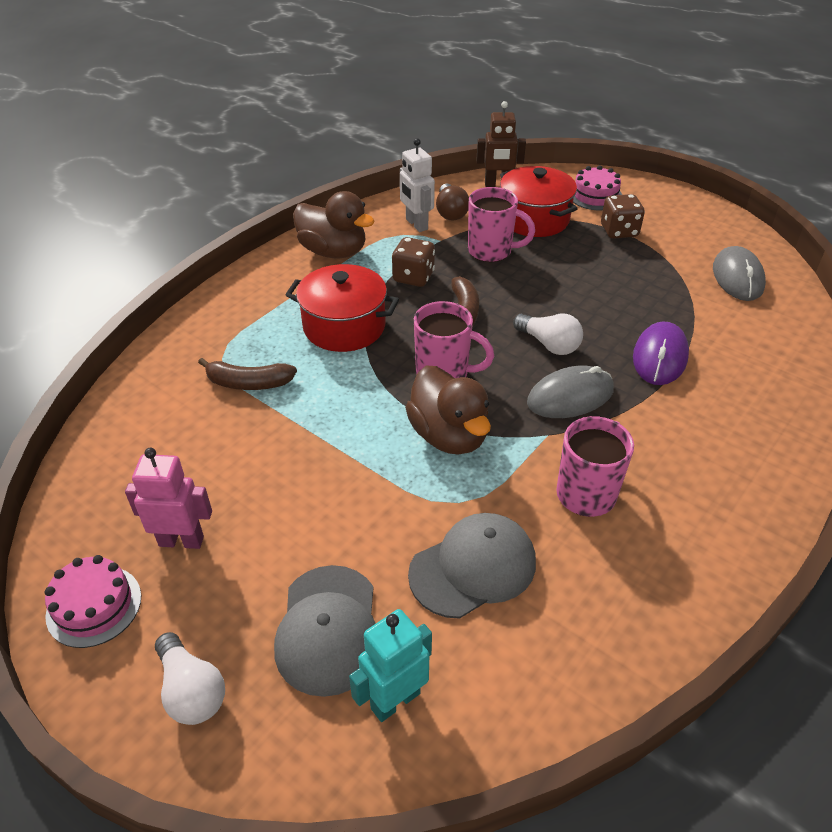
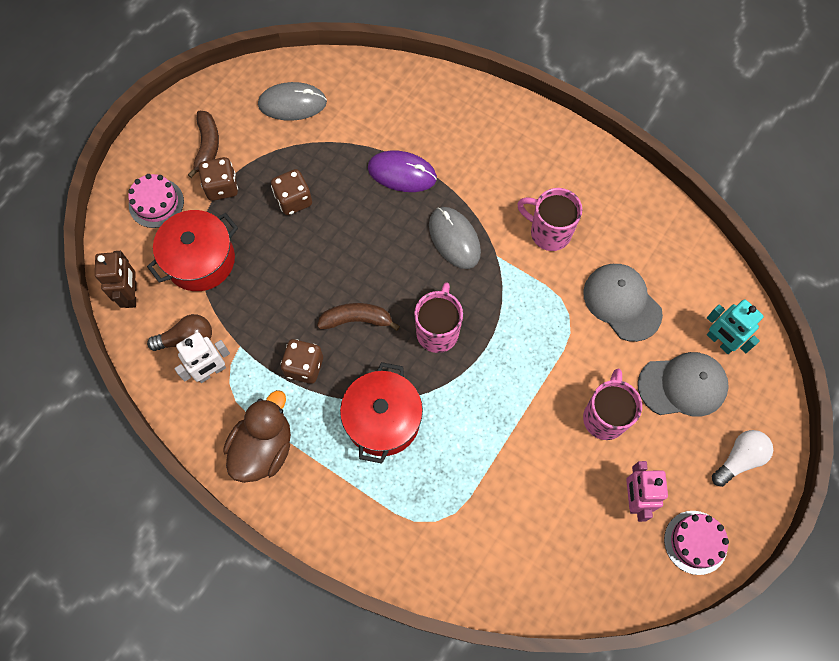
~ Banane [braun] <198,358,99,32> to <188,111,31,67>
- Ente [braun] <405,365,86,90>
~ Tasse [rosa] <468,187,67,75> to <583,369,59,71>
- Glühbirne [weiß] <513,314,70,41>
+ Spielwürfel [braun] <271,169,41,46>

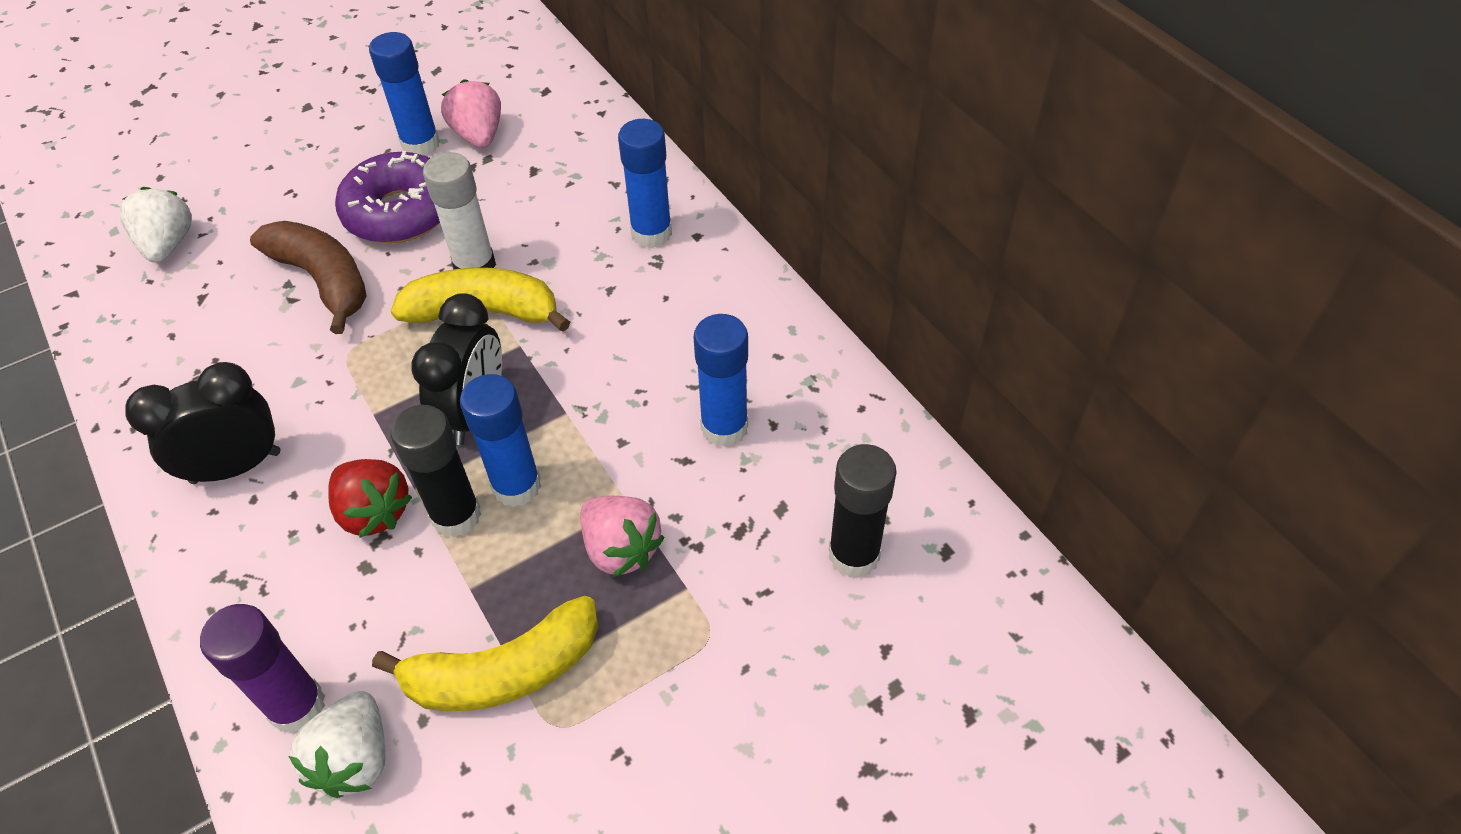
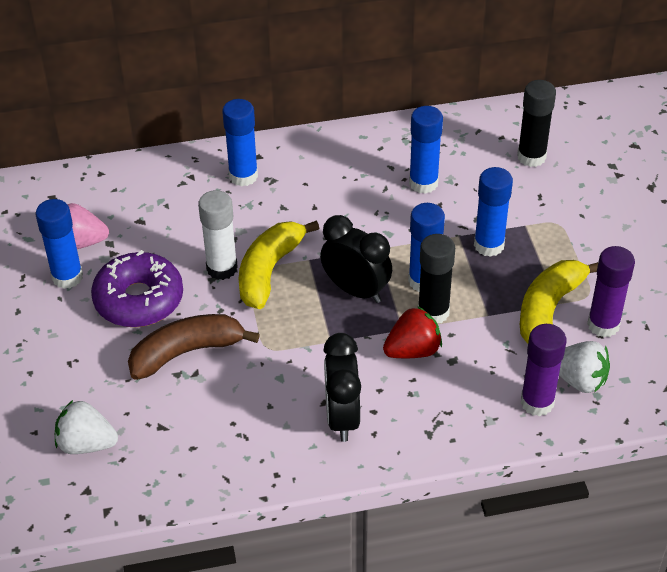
~ Banane [gelb] <372,596,226,115> = <520,260,78,83> 150 degrees counterclockwise
~ Erdbeere [rosa] <580,496,85,81> to Klebestift [blau] <474,167,39,90>
+ Klebestift [lila] <587,246,48,91>

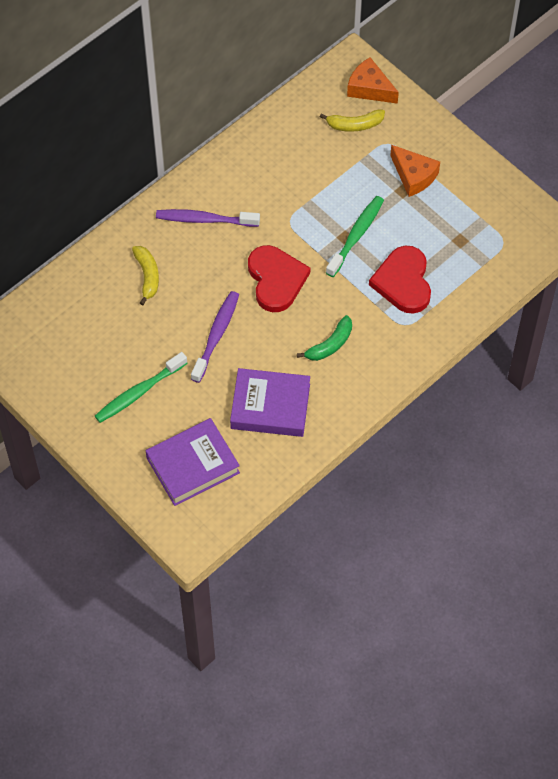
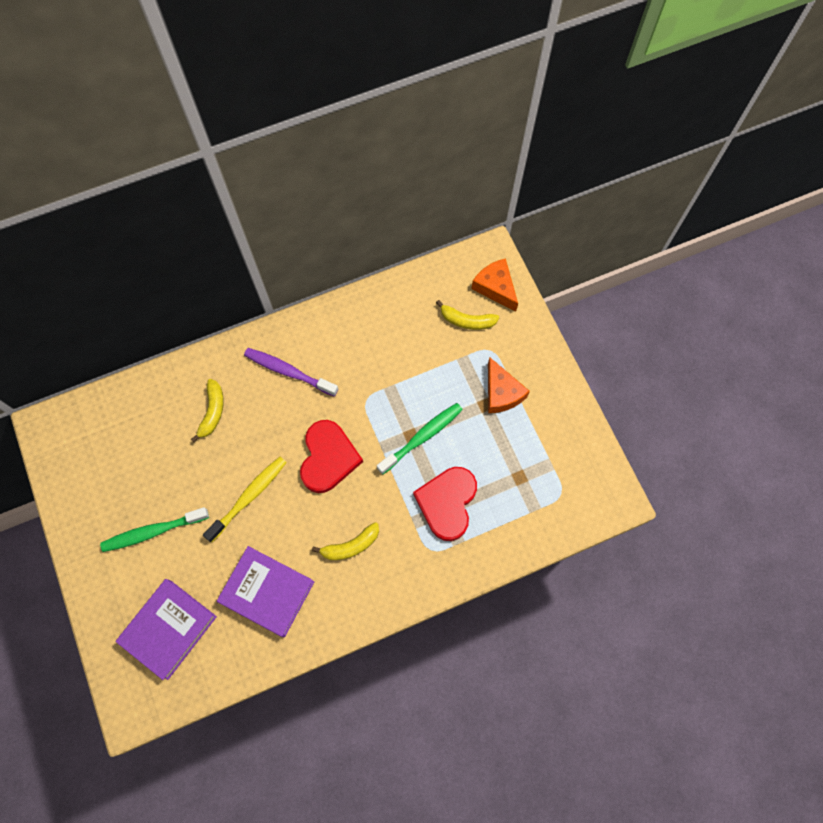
~ Buch [lila] <146,418,94,88> = <116,579,101,101> 45 degrees counterclockwise
~ Zahnbürste [lila] <191,291,48,92> to Zahnbürste [gelb] <203,457,84,85>
~ Banane [grün] <297,315,55,46> to Banane [gelb] <312,522,67,38>

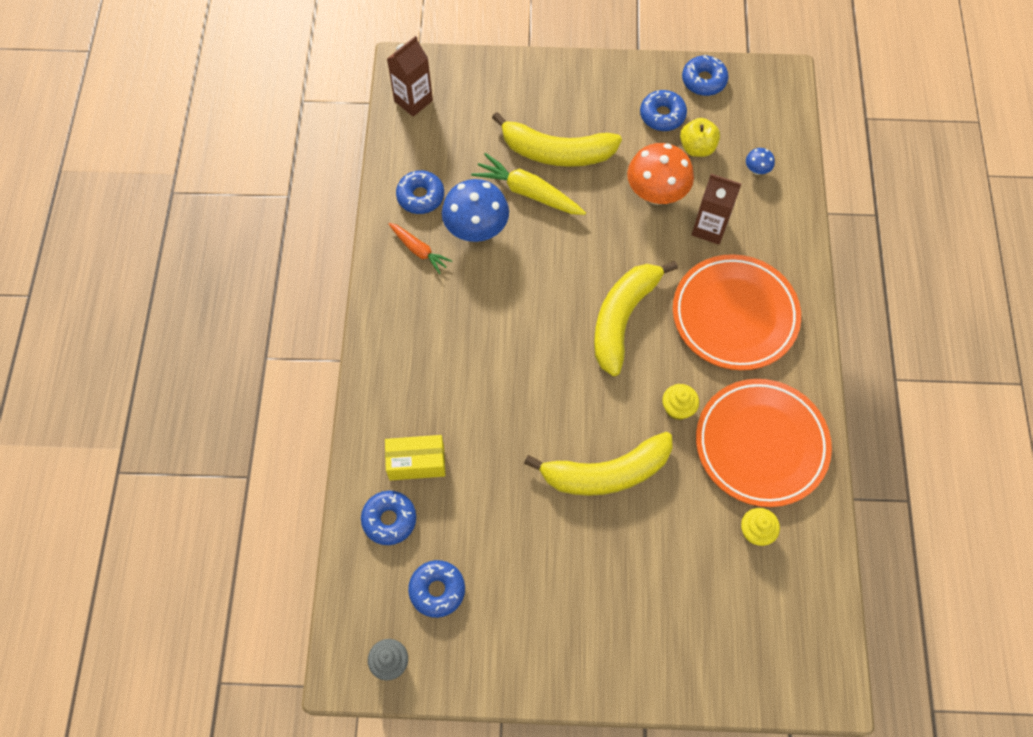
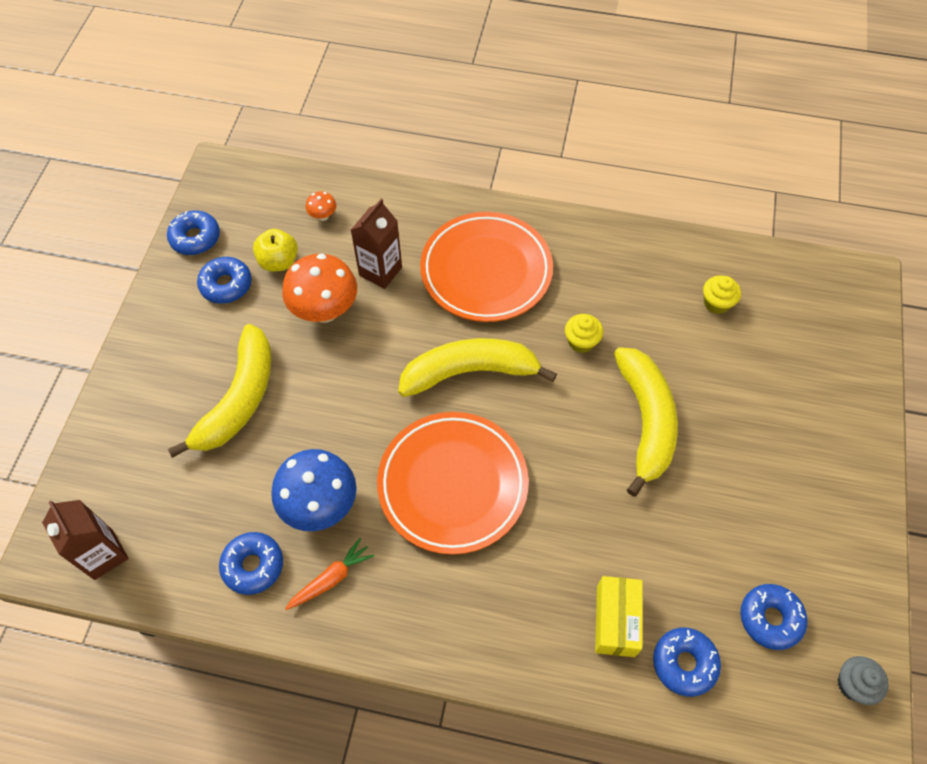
- Karotte [gelb] <471,153,115,62>
~ Banane [gelb] <594,261,84,115> = <398,338,159,59> 135 degrees clockwise
~ Teller [orange] <696,379,136,128> to <377,412,152,143>
~ Pilz [blau] <746,148,29,27> to Pilz [orange] <306,191,30,30>

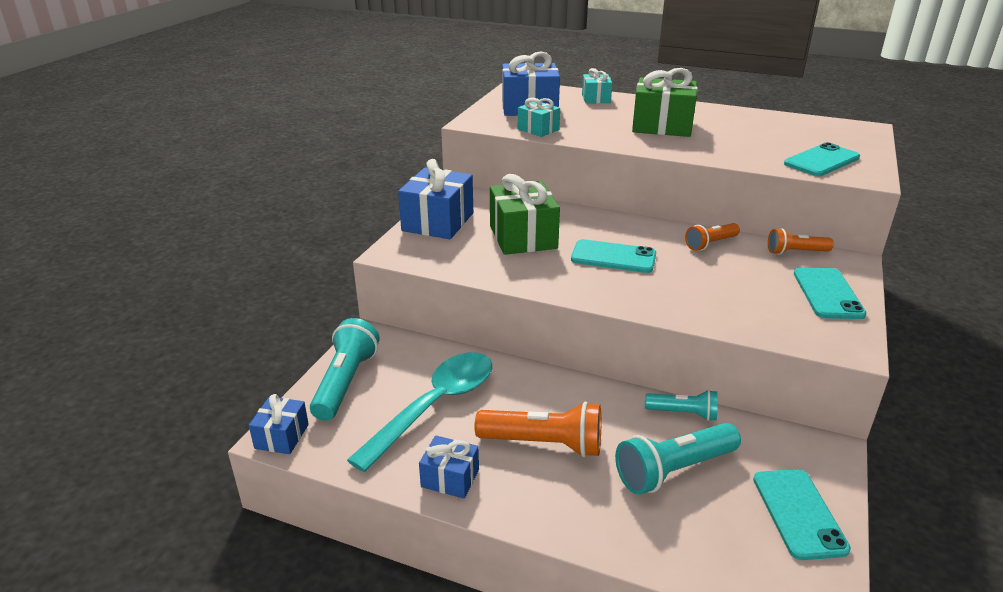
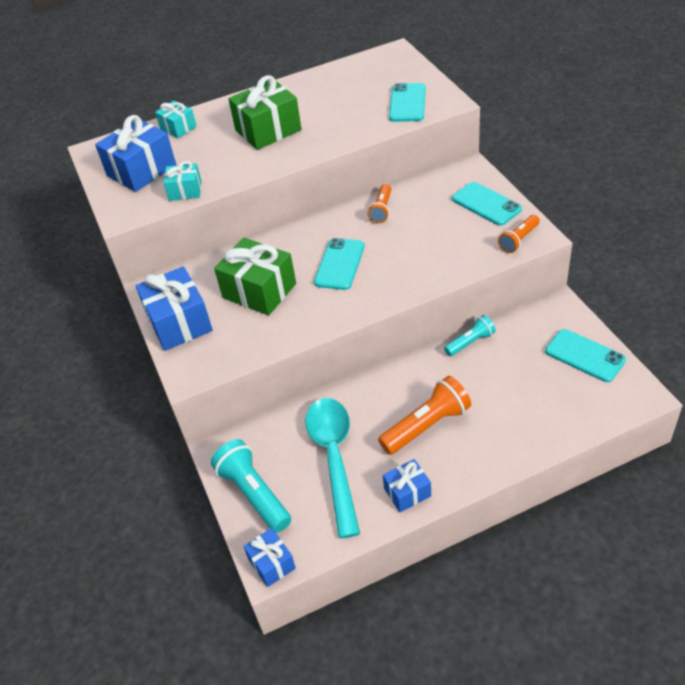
~ Handy [türkis] <571,239,85,34> = <314,238,51,52> 45 degrees counterclockwise
- Taschenlampe [türkis] <615,423,126,72>
~ Taschenlampe [orange] <768,228,66,27> to <498,215,42,38>

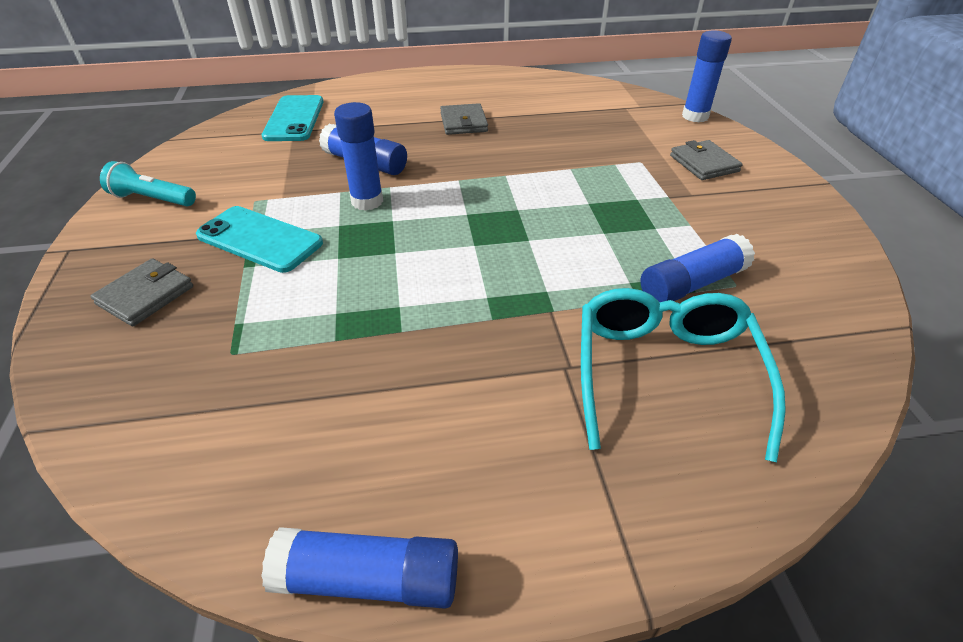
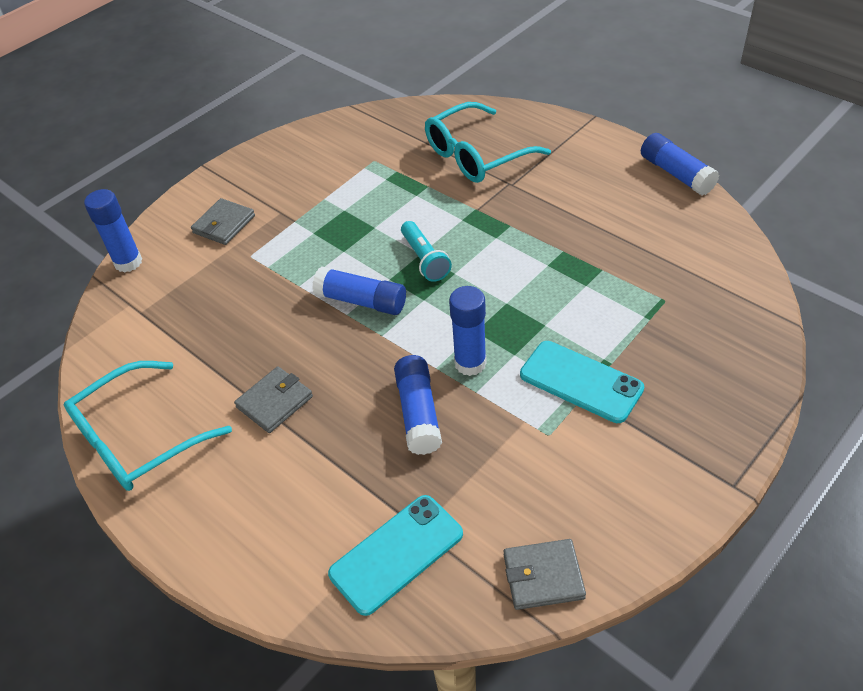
~ Geldbörse [grau] <90,258,103,68> to <504,539,82,71>
~ Taschenlampe [türkis] <100,161,96,45> to <401,221,51,61>
~ Handy [türkis] <196,206,127,67> = <520,341,124,82> 45 degrees counterclockwise
~ Klebestift [blau] <641,234,114,68> to <312,266,94,49>
+ Brille [türkis] <64,361,168,130>

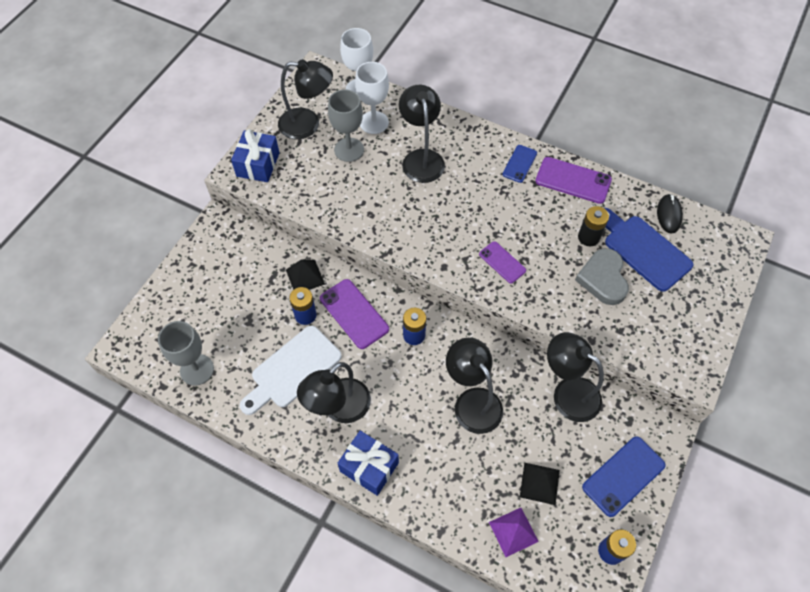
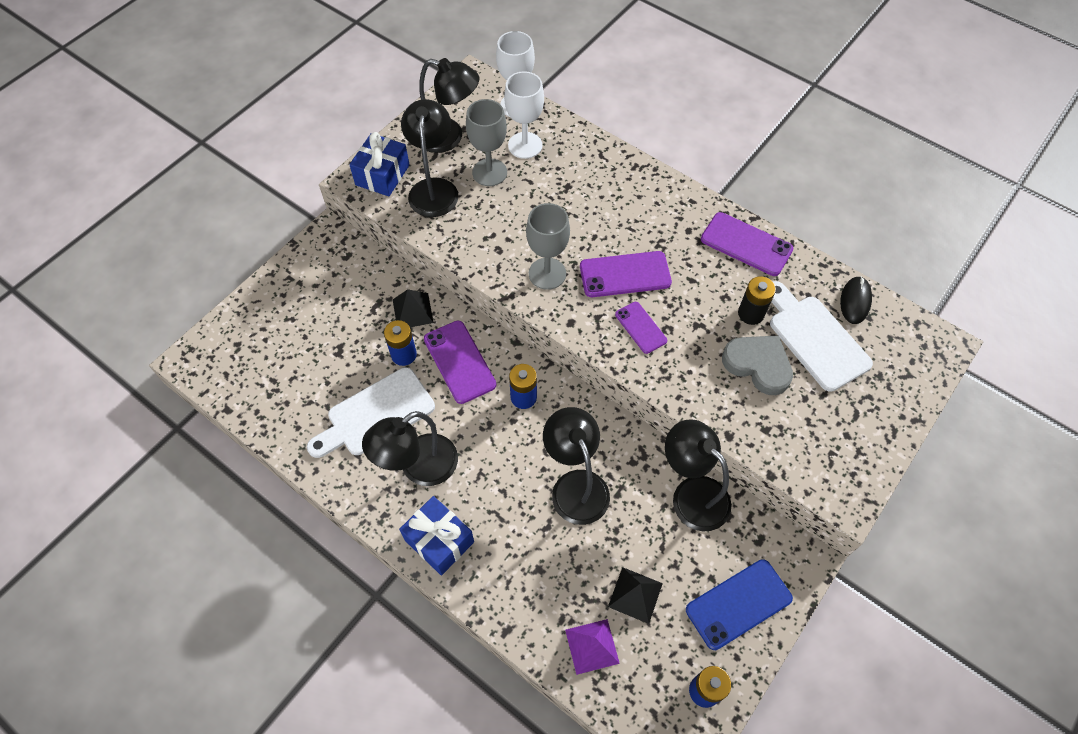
~ Kelch [grau] <158,321,56,65> to <526,203,44,87>
~ Lampe [schwarz] <399,85,46,98> to <401,99,58,118>
- Handy [blau] <502,145,35,38>
~ Herz [grau] <575,248,54,57> = <722,335,71,60> 120 degrees clockwise
~ Schneidebrett [blau] <604,208,89,84> to Schneidebrett [weiß] <770,281,103,111>
+ Handy [lila] <580,251,92,46>

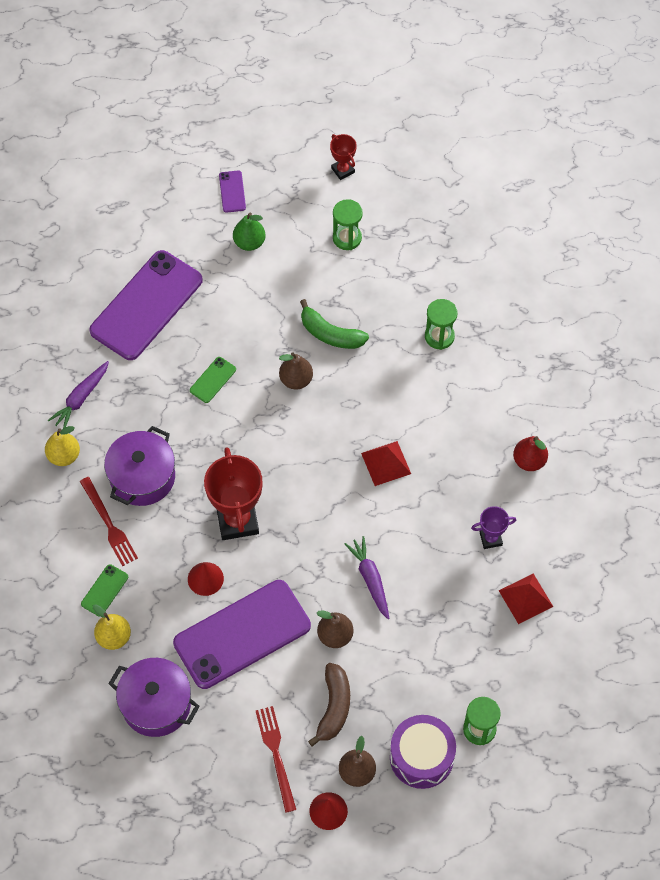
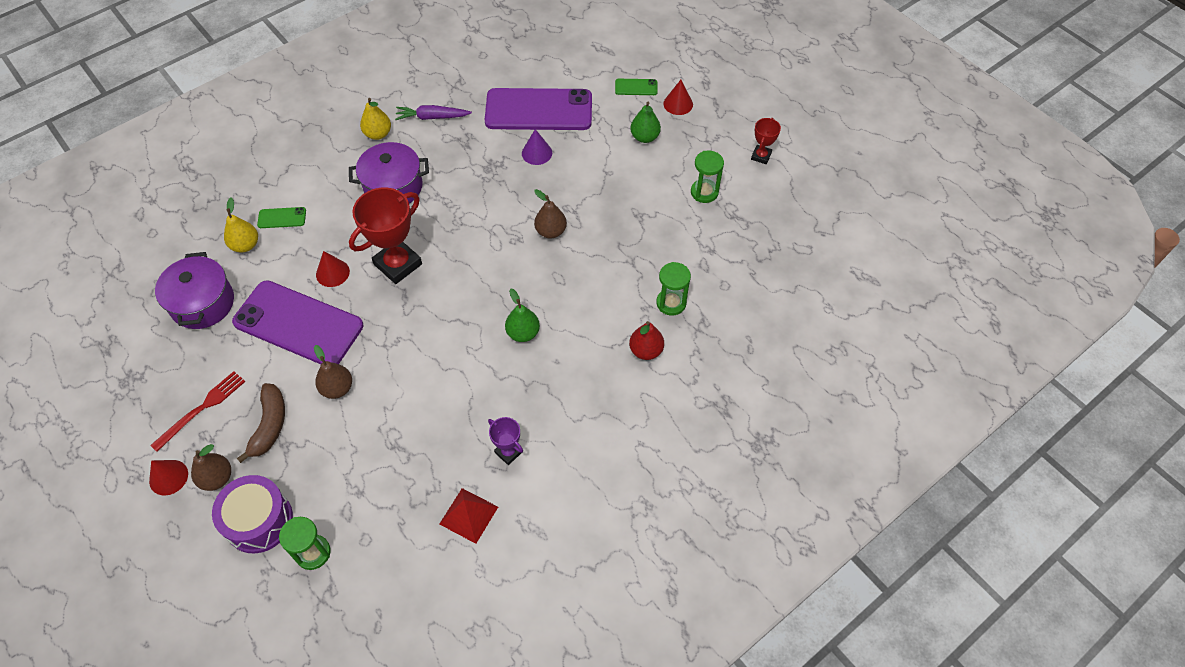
- Gabel [rot] <80,477,58,89>
~ Handy [grün] <190,357,46,46> to <615,79,43,16>
~ Handy [lila] <219,171,27,42> to Kegel [rot] <663,80,30,35>
- Banane [grün] <300,299,69,50>
~ Banane [braun] <308,663,42,84> = <237,383,48,80> 60 degrees counterclockwise
- Karotte [lila] <345,536,44,83>
~ Pyramide [rot] <361,441,50,45> to Birne [grün] <505,289,35,53>
~ Birne [rot] <513,436,35,35> to <629,321,35,39>
+ Kegel [lila] <522,129,30,36>

